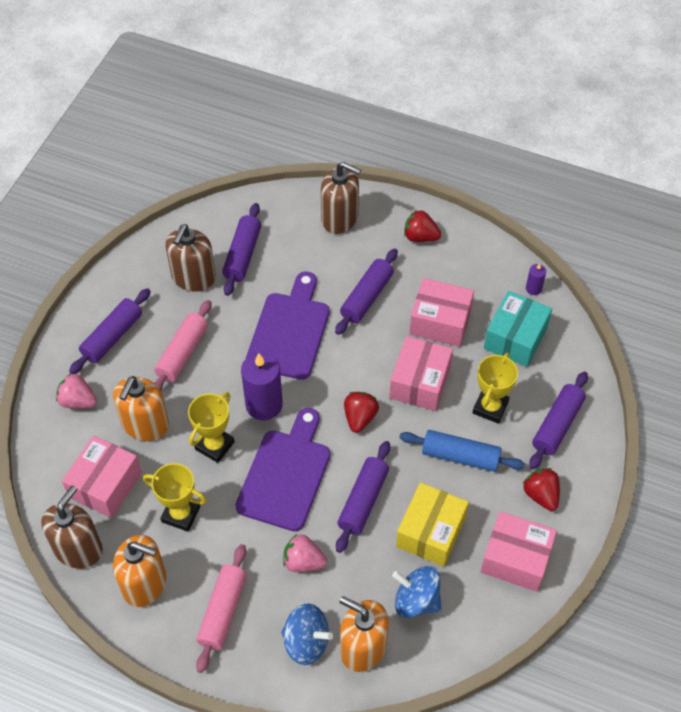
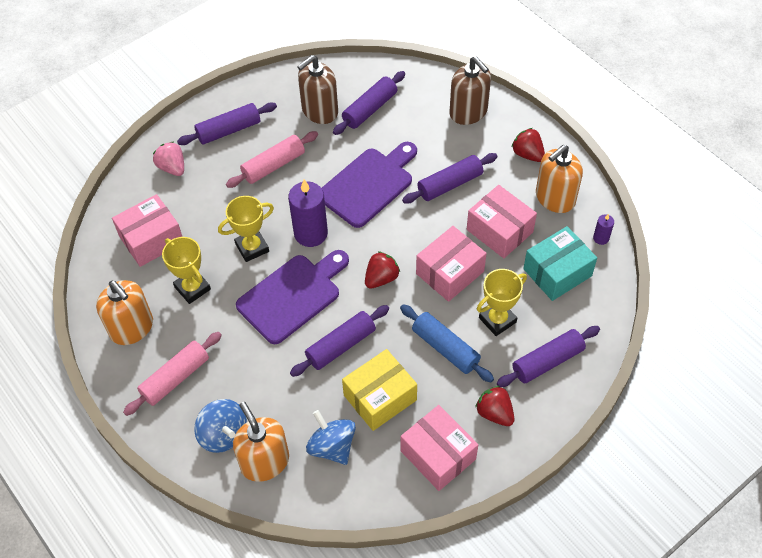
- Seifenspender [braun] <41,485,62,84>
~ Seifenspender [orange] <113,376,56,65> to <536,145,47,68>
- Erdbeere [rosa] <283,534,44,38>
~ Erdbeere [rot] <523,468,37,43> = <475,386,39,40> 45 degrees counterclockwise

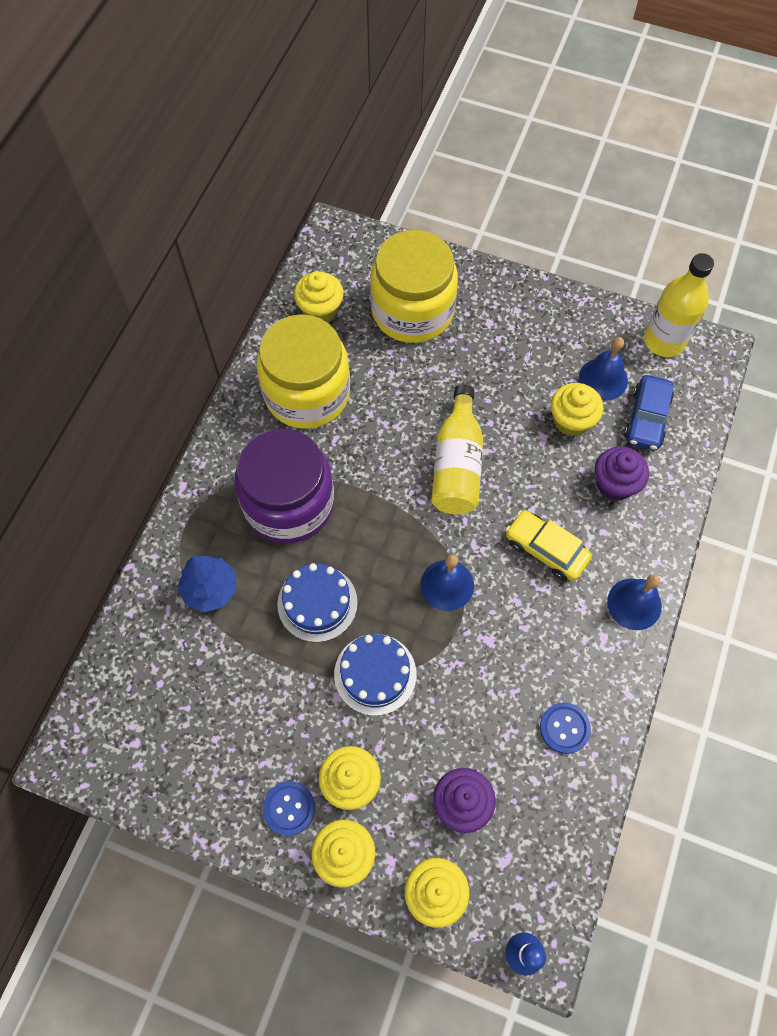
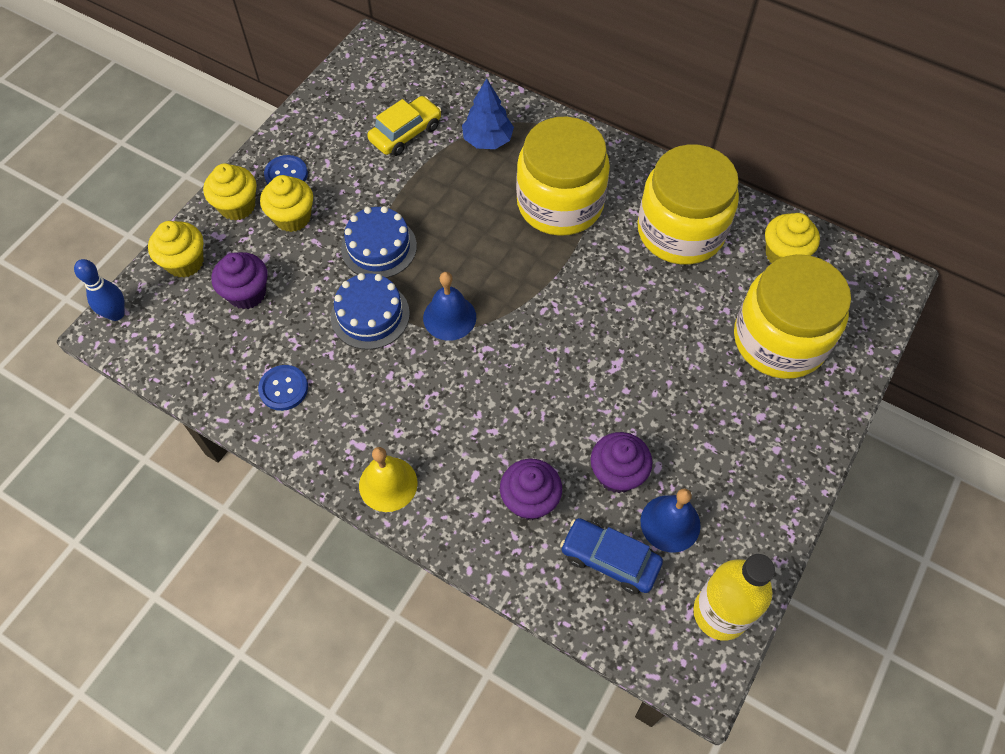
~ Einmachglas [lila] <234,428,100,115> to Einmachglas [gelb] <516,117,94,119>
~ Kuchen [blau] <277,563,81,79> to <331,273,79,77>
- Flasche [gelb] <431,384,52,130>
~ Auto [gelb] <505,510,87,71> to <367,96,74,60>
~ Muffin [gelb] <551,383,52,54> to Muffin [lila] <591,432,61,61>
~ Glocke [blau] <607,574,55,56> to Glocke [gelb] <359,447,59,65>

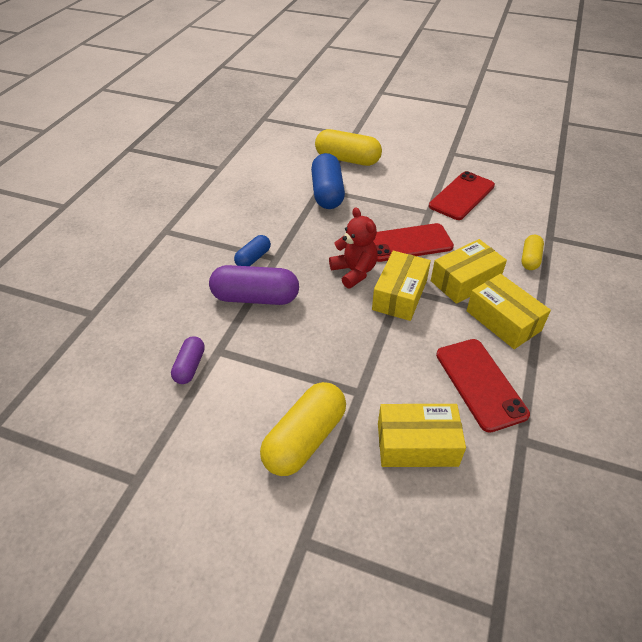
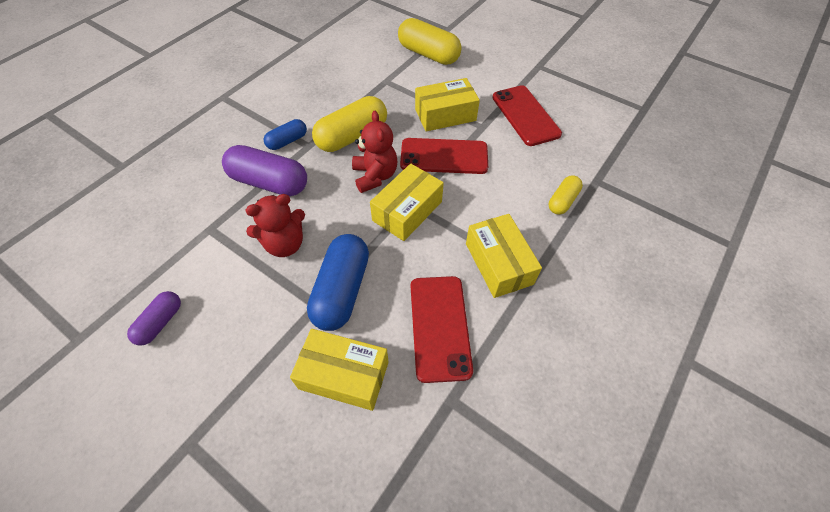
~ Kapsel [lila] <171,336,34,48> to <127,291,54,55>
~ Kapsel [gelb] <260,382,86,94> to <312,96,75,56>
~ Kapsel [blau] <311,153,34,56> to <307,234,62,97>
~ Handy [rot] <429,171,66,49> = <492,85,70,61> 75 degrees counterclockwise
~ Schachtel [gelb] <431,239,76,65> to <415,78,65,53>
+ Teddybär [rot] <245,194,60,63>

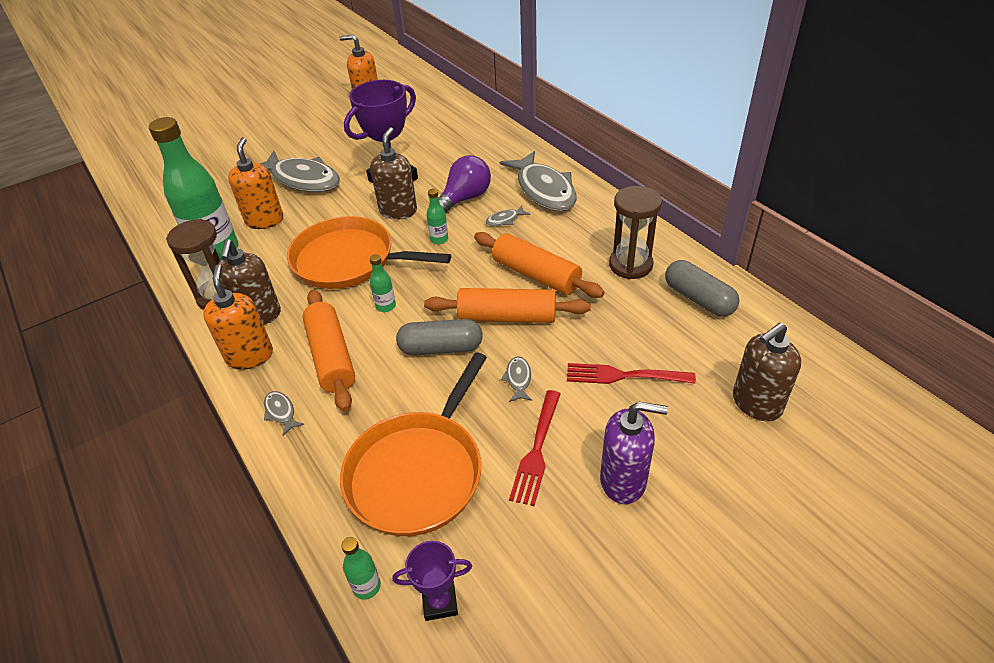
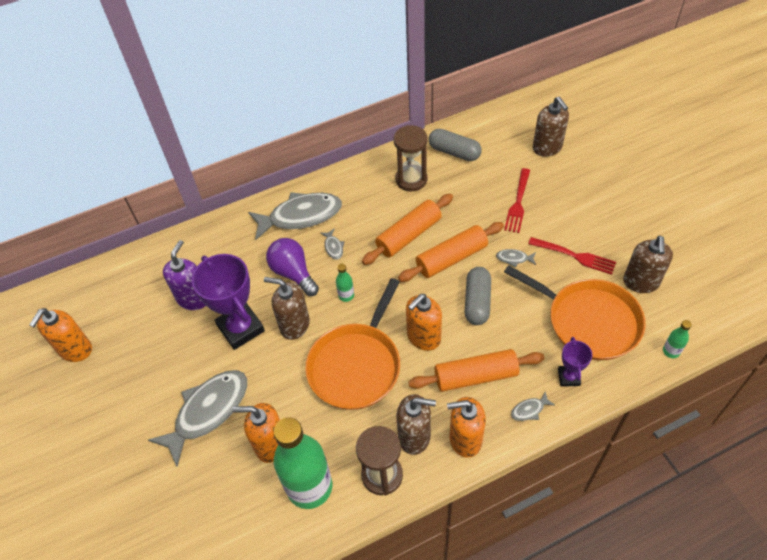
~ Flasche [grün] <370,254,26,58> to Seifenspender [orange] <406,294,36,57>
~ Pokal [lila] <392,541,80,80> to <558,337,34,50>
~ Nudelholz [orange] <424,288,167,35> = <398,222,106,60> 45 degrees clockwise
~ Seifenspender [lila] <600,402,68,102> to <163,240,43,70>
~ Kapsel [grau] <665,260,75,57> = <429,129,53,32> 60 degrees clockwise
+ Seifenspender [braun] <623,236,50,57>

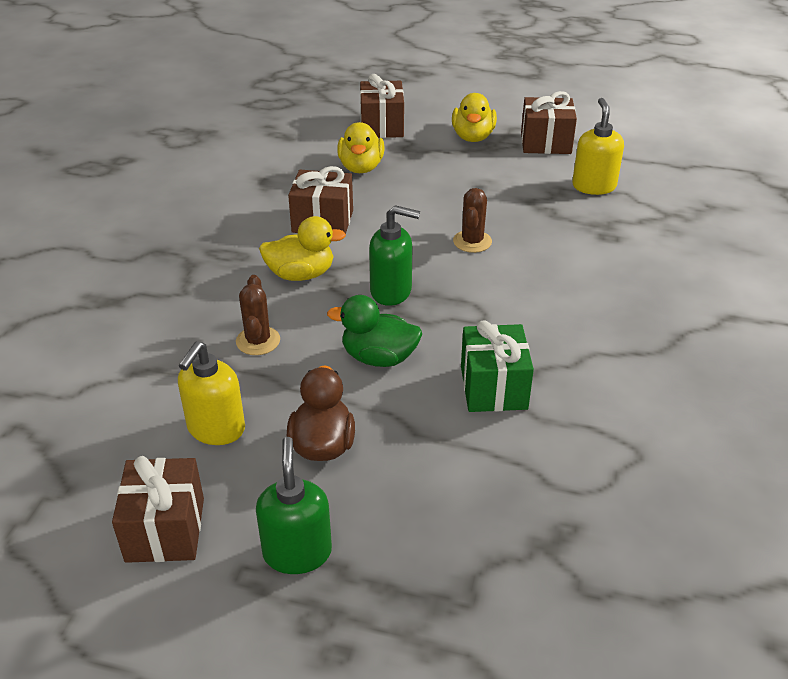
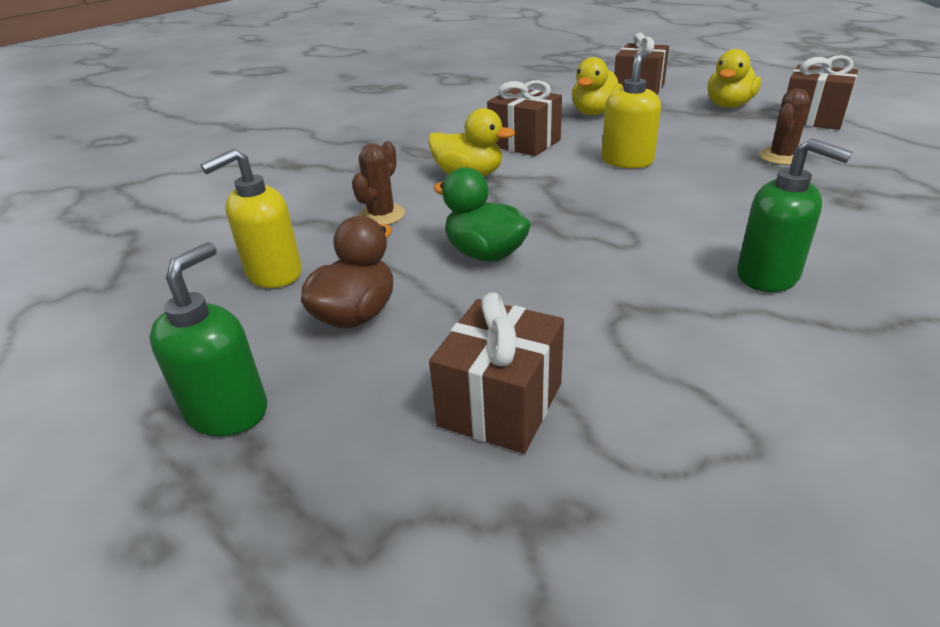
~ Geschenk [braun] <112,456,92,107> to <429,292,135,162>
~ Seifenspender [grün] <369,205,51,101> to <737,138,115,154>
~ Kaktus [braun] <453,188,39,65> to <759,89,51,76>
- Geschenk [grün] <461,321,73,91>
~ Seifenspender [gelb] <572,98,52,97> to <602,50,59,118>

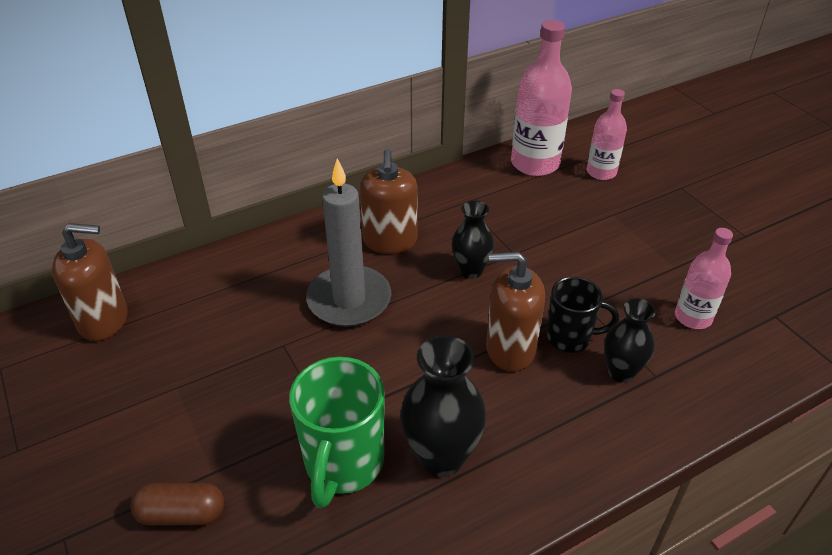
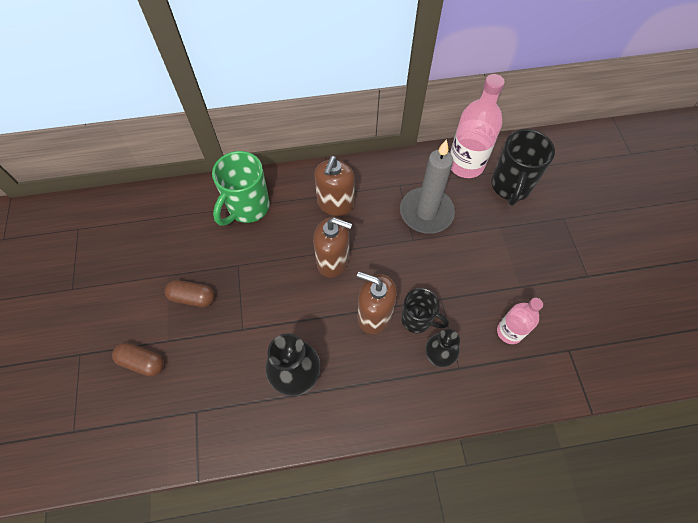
~ Seifenspender [braun] <52,223,76,118> to <313,217,39,60>
~ Tasse [grün] <289,357,96,151> to <212,151,58,74>
~ Kerze [grau] <306,158,85,169> to <400,139,55,95>
- Vase [schwarz] <452,200,42,79>
~ Flasche [rosa] <587,89,40,91> to Tasse [schwarz] <491,129,64,77>
+ Kapsel [braun] <165,280,50,27>

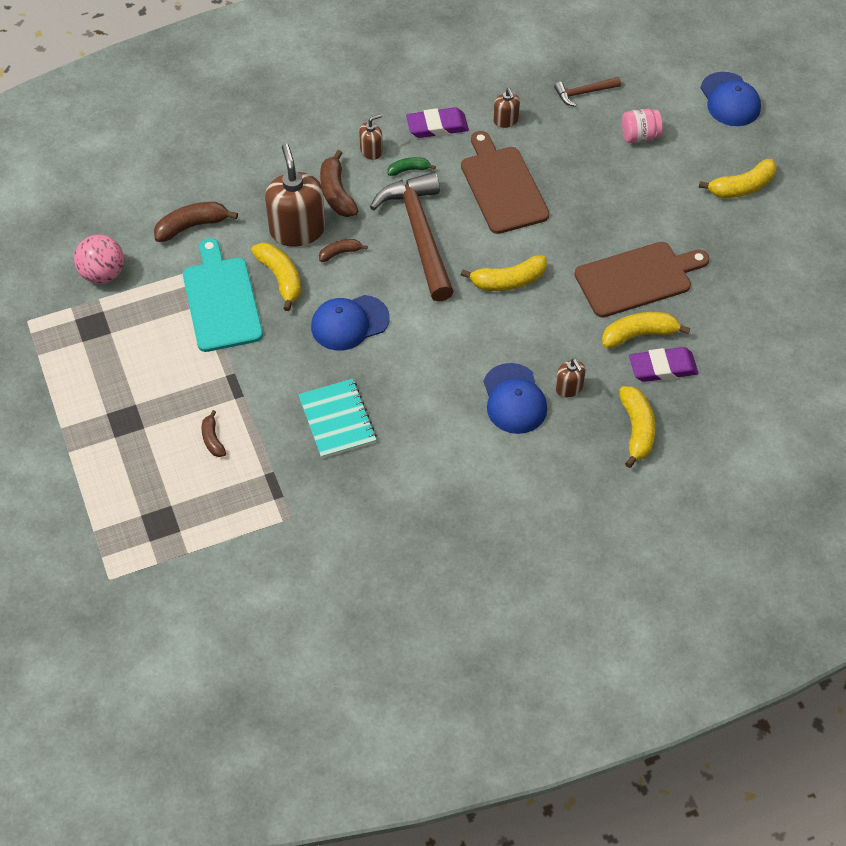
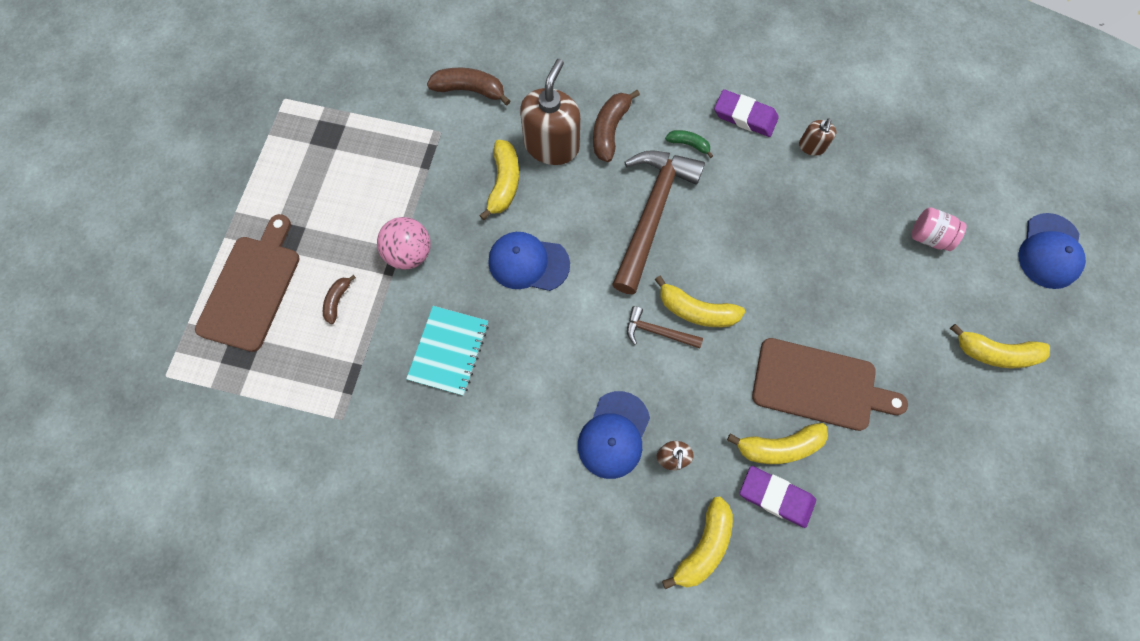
~ Ball [rosa] <74,235,50,49> to <377,217,54,53>
- Schneidebrett [türkis] <183,238,80,114>
- Banane [braun] <319,239,49,23>
- Seifenspender [braun] <359,114,24,46>
~ Schneidebrett [braun] <461,131,88,103> to <195,214,105,138>
~ Hammer [braun] <554,77,67,30> to <627,306,76,42>
~ Banane [gelb] <602,312,88,36> = <727,423,101,41> 150 degrees clockwise

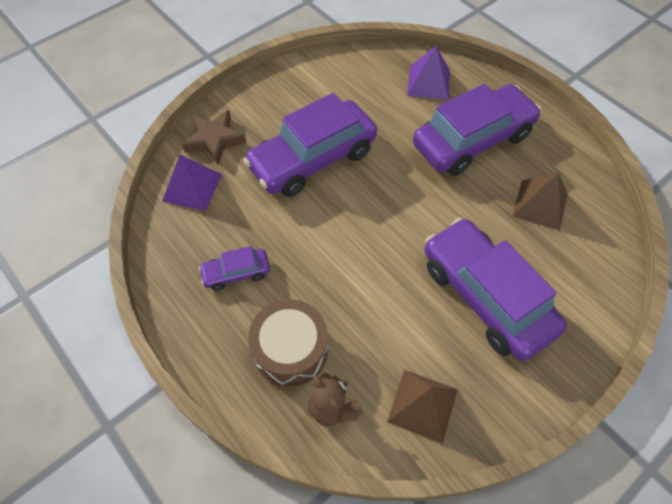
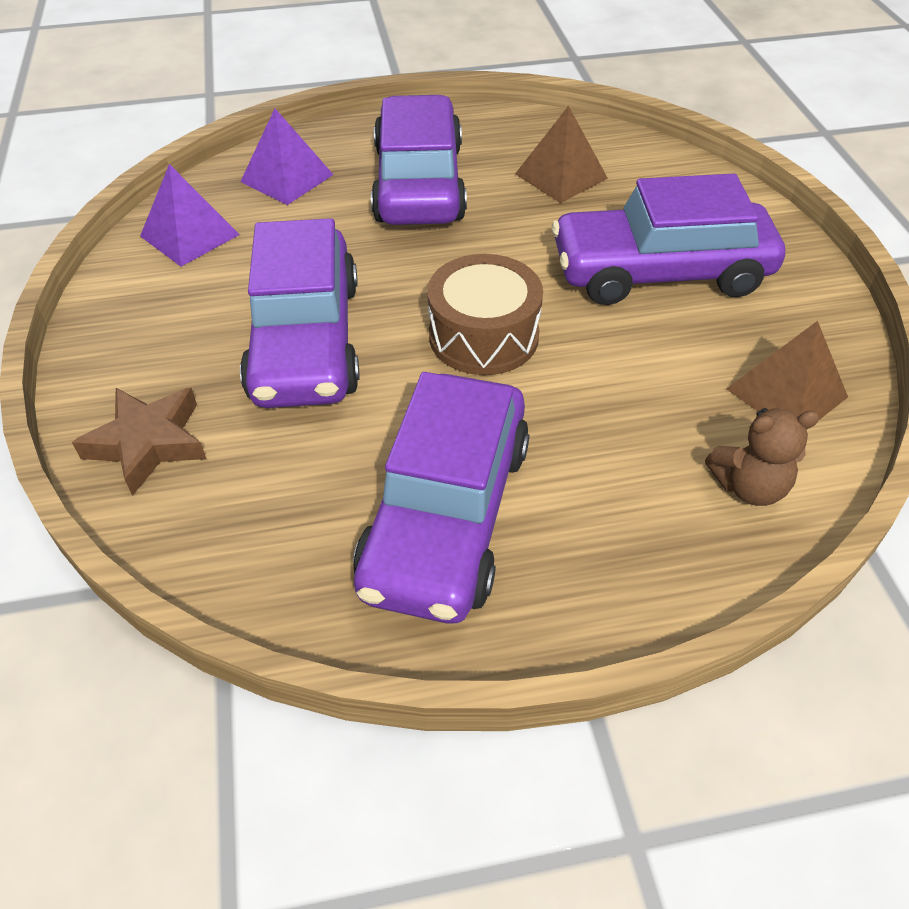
~ Pyramide [lila] <162,154,60,57> to <140,164,100,103>
~ Auto [lila] <199,246,71,45> = <353,372,176,252> x2.17
~ Trommel [braun] <248,300,80,87> to <427,254,116,121>

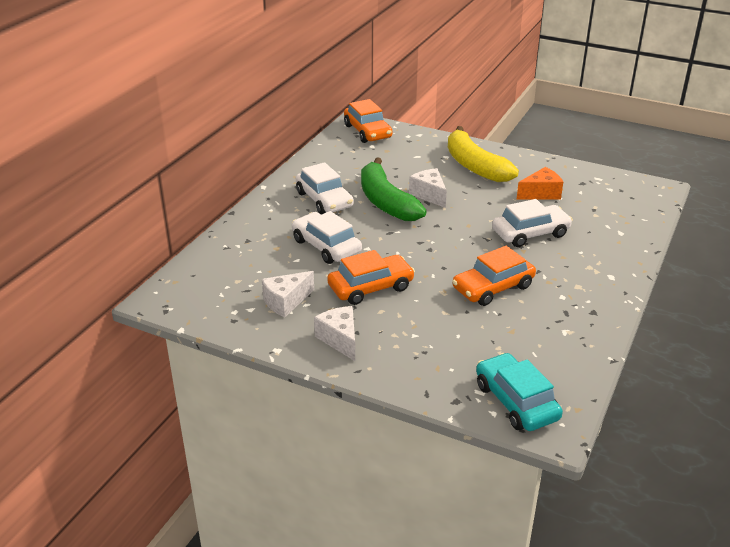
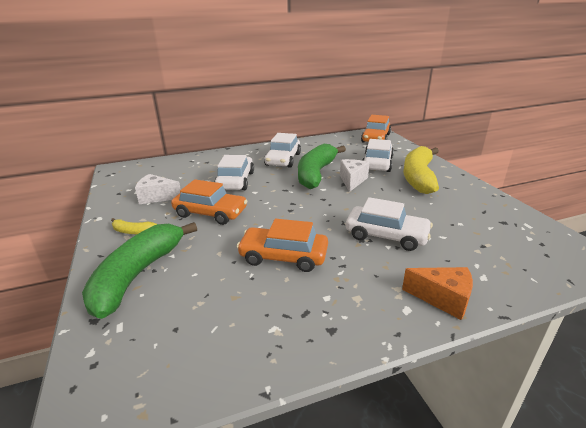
~ Käse [weiß] <314,306,41,55> to Banane [gelb] <111,218,46,16>
- Auto [türkis] <476,353,87,78>
~ Käse [orange] <516,167,47,33> to <402,267,71,53>
+ Banane [grün] <82,222,115,97>
+ Auto [weiß] <362,139,32,33>

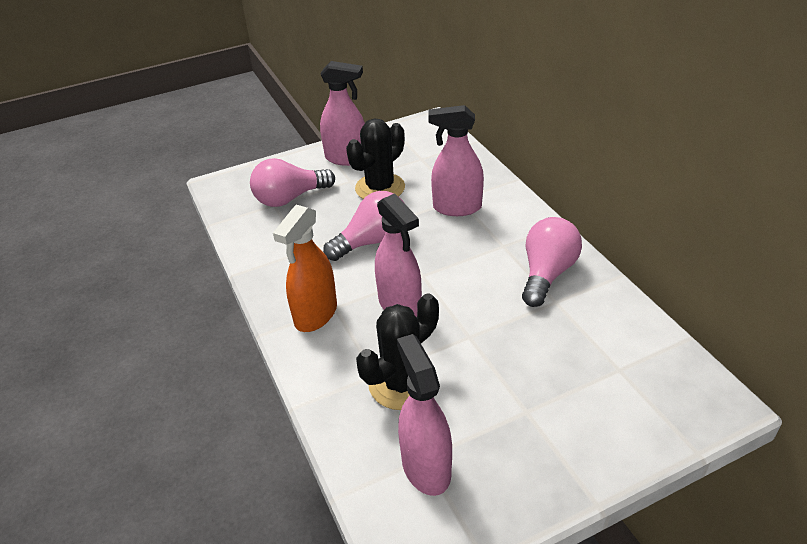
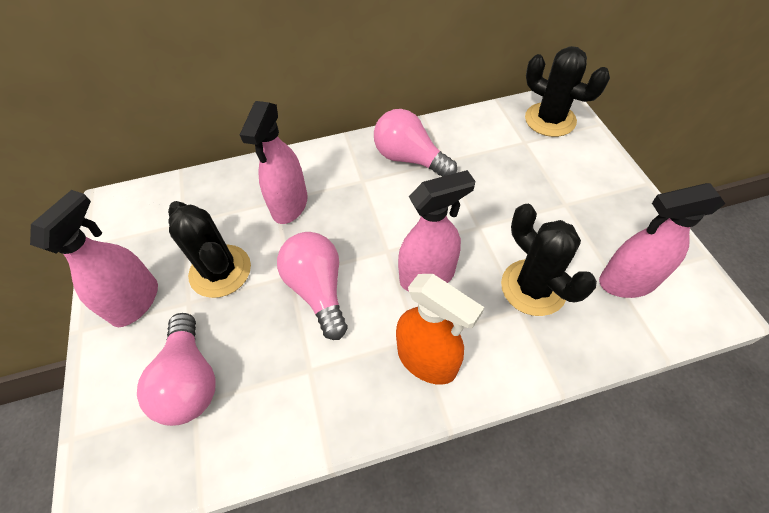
+ Kaktus [schwarz] <525,46,85,91>

